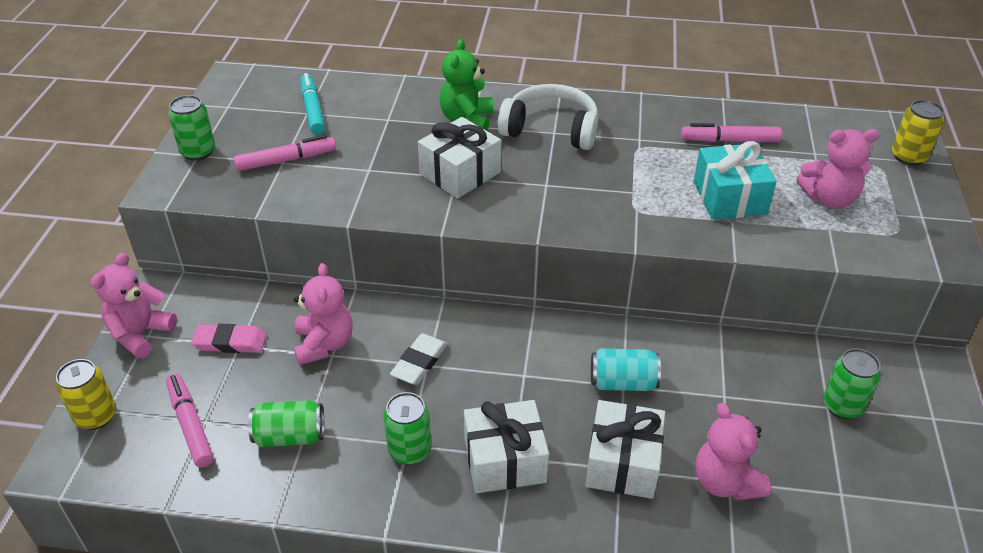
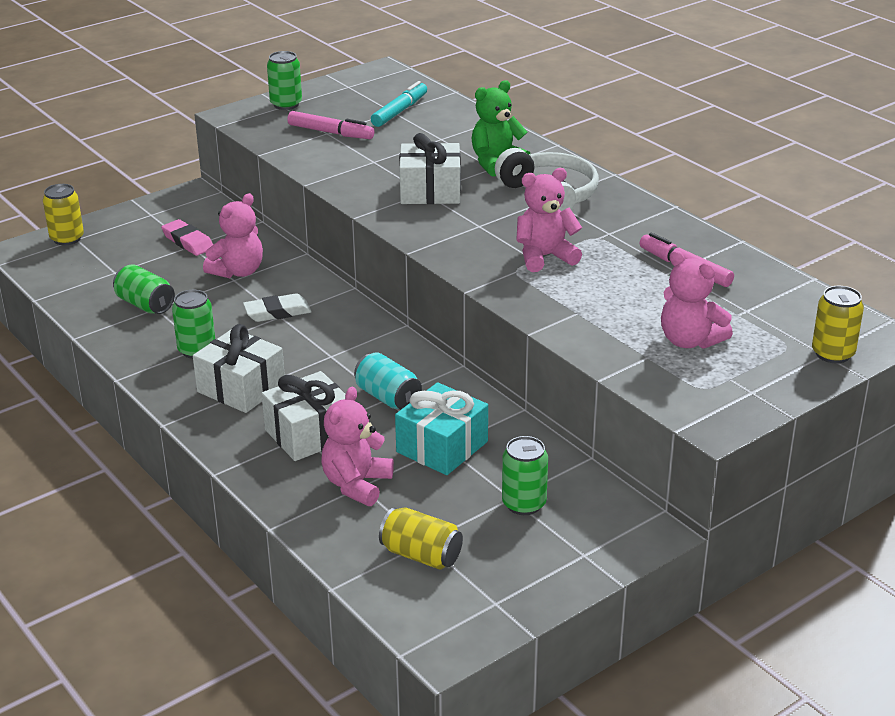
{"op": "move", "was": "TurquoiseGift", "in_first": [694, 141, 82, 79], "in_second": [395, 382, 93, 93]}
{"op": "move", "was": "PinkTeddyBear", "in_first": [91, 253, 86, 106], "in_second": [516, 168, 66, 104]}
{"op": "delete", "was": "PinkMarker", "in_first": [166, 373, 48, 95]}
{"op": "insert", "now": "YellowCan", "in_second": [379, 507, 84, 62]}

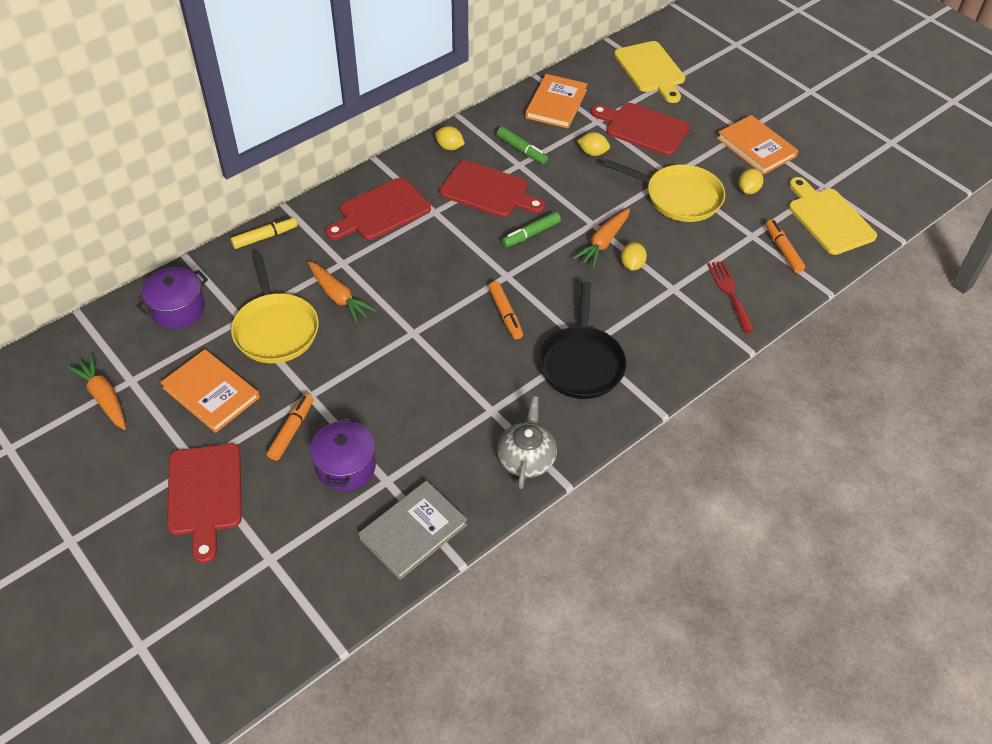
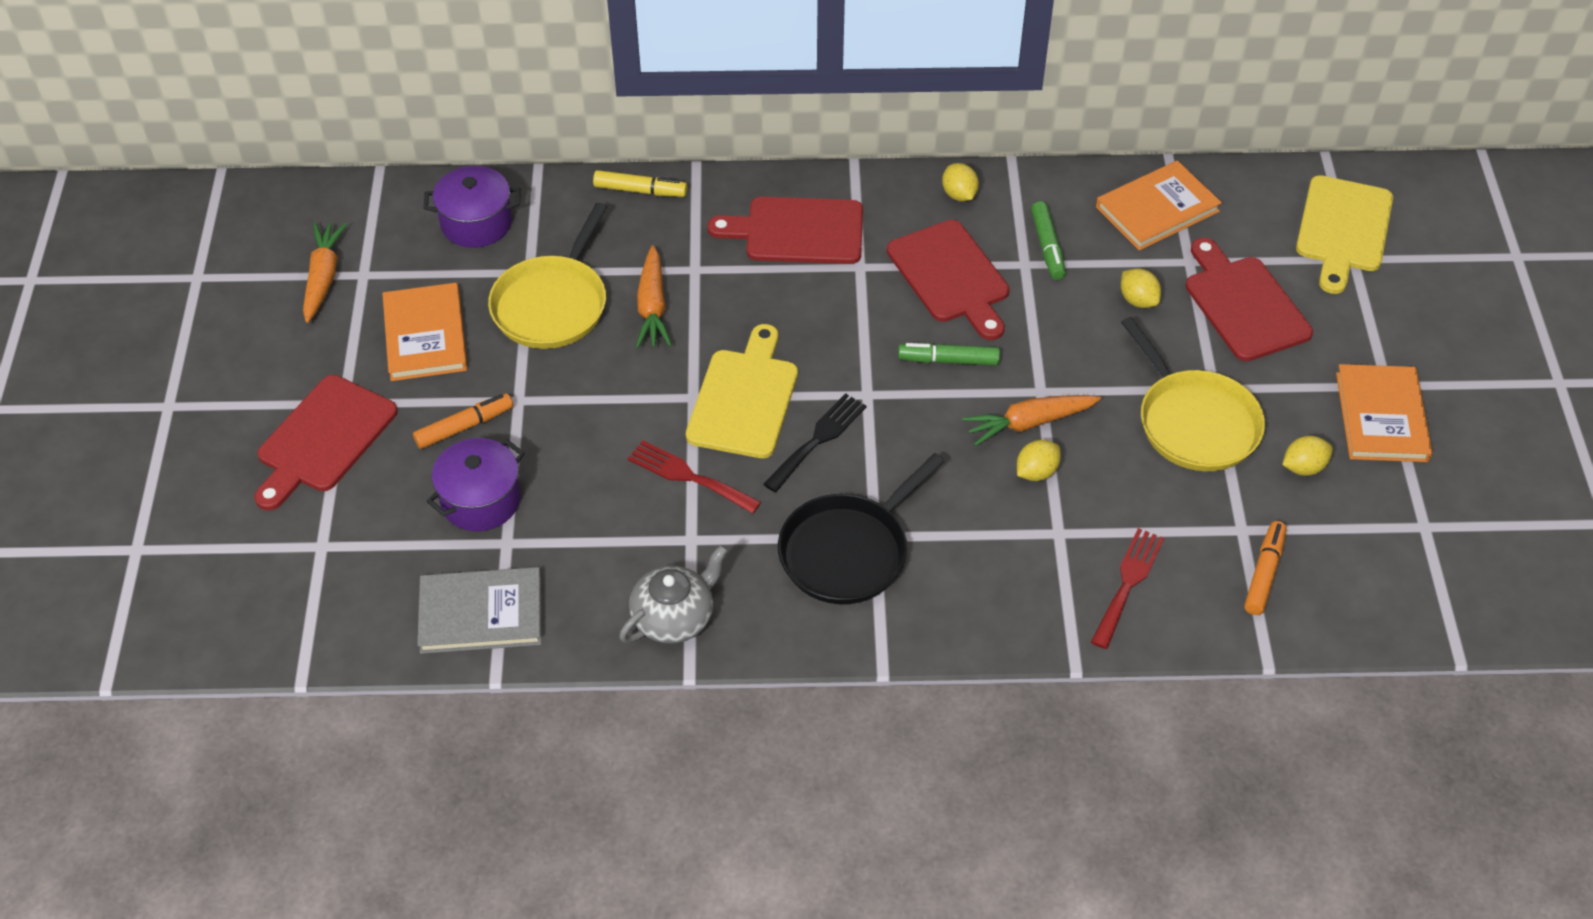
{"op": "move", "was": "YellowCuttingBoard", "in_first": [789, 177, 88, 78], "in_second": [686, 324, 112, 134]}
{"op": "replace", "was": "OrangeMarker", "now": "BlackFork", "in_first": [488, 281, 35, 59], "in_second": [763, 393, 104, 99]}
{"op": "insert", "now": "RedFork", "in_second": [628, 440, 133, 74]}

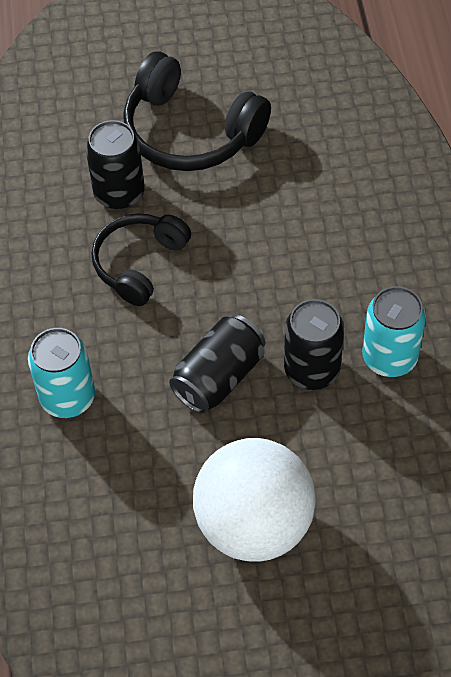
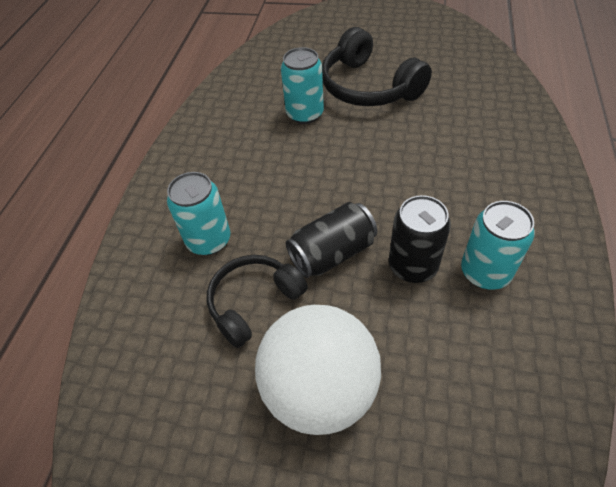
{"op": "recolor", "was": "BlackCan", "now": "TurquoiseCan", "in_first": [86, 120, 59, 90], "in_second": [281, 47, 43, 77]}
{"op": "move", "was": "BlackHeadphones", "in_first": [91, 213, 100, 93], "in_second": [207, 255, 101, 93]}

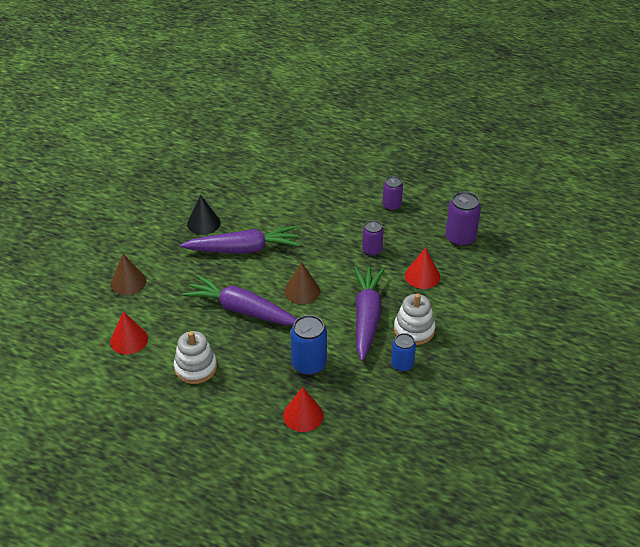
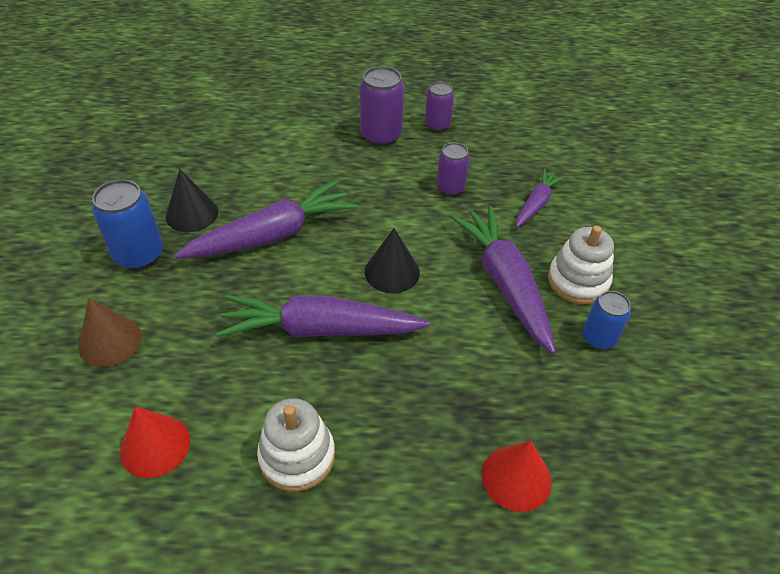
{"op": "move", "was": "PurpleCan", "in_first": [446, 192, 35, 55], "in_second": [360, 66, 44, 80]}
{"op": "replace", "was": "RedCone", "now": "PurpleCarrot", "in_first": [405, 247, 35, 42], "in_second": [516, 168, 49, 60]}
{"op": "recolor", "was": "BrownCone", "now": "BlackCone", "in_first": [284, 262, 36, 42], "in_second": [365, 228, 55, 65]}
{"op": "move", "was": "BlueCan", "in_first": [291, 315, 36, 60], "in_second": [92, 179, 71, 91]}

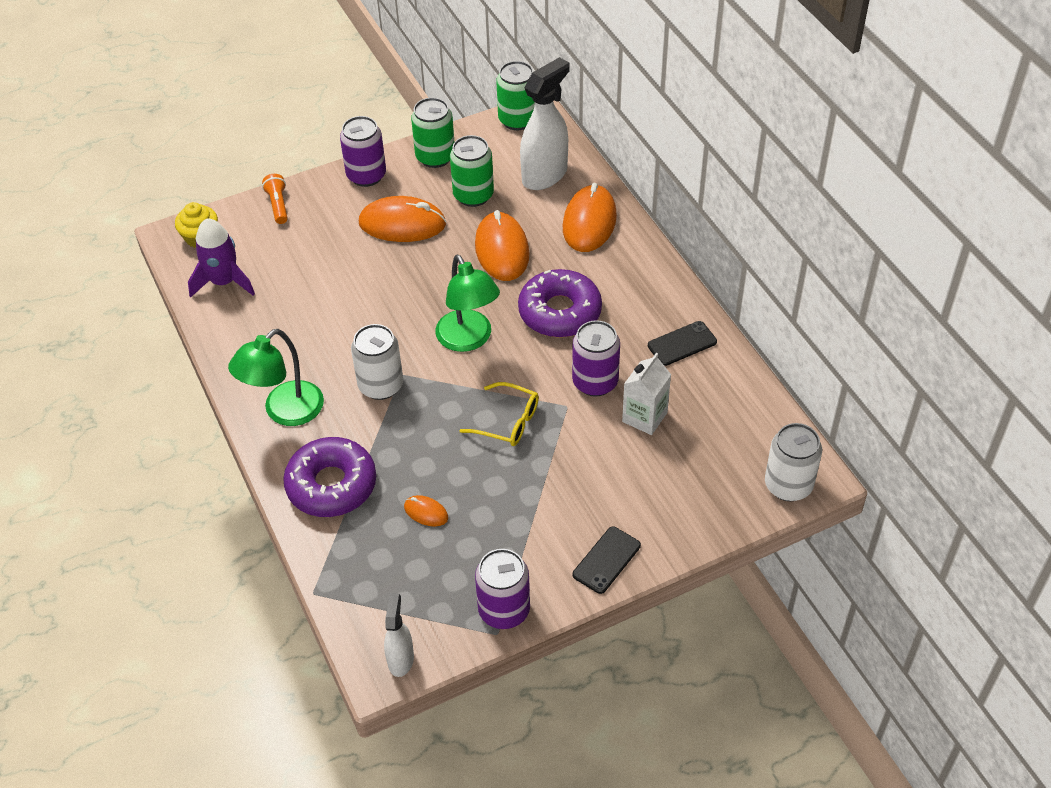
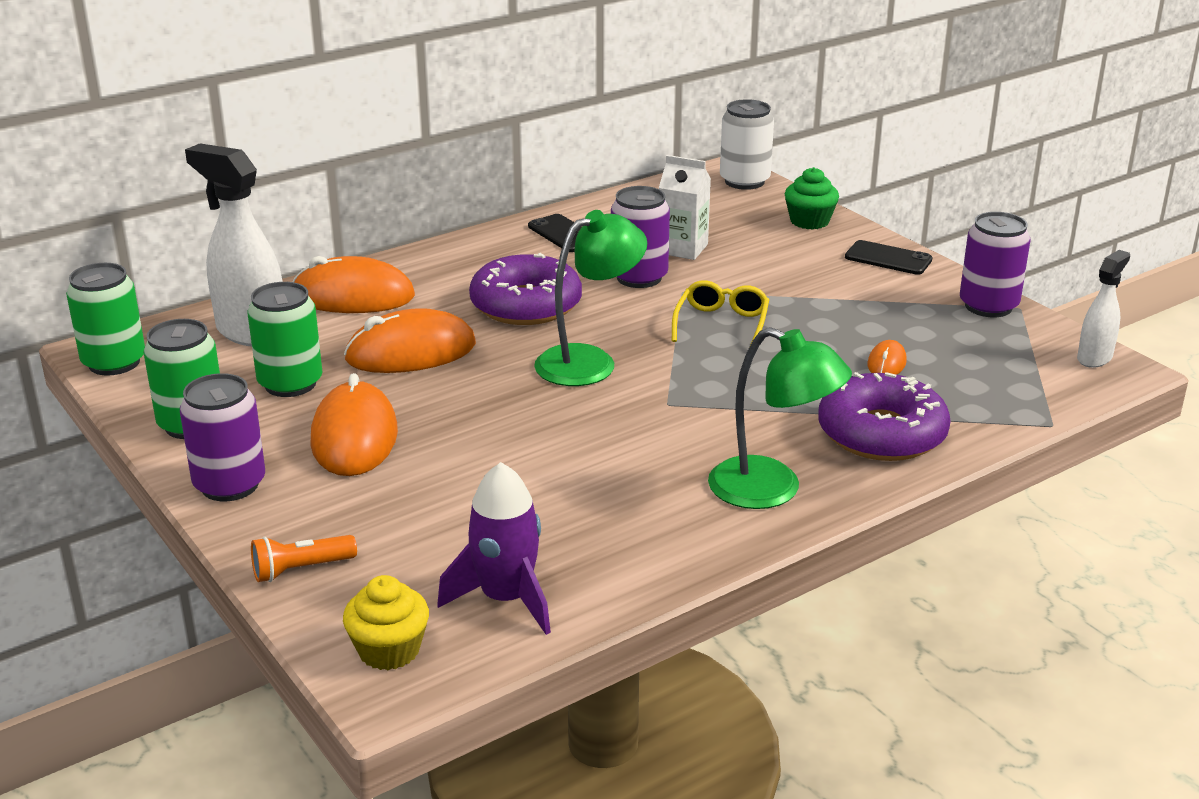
{"op": "delete", "was": "WhiteCan", "in_first": [351, 324, 52, 76]}
{"op": "rotate", "was": "WhiteSprayBottle", "in_first": [384, 593, 30, 84], "in_second": [1077, 250, 53, 118], "clockwise": 135}
{"op": "insert", "now": "GreenCupcake", "in_second": [785, 167, 54, 63]}

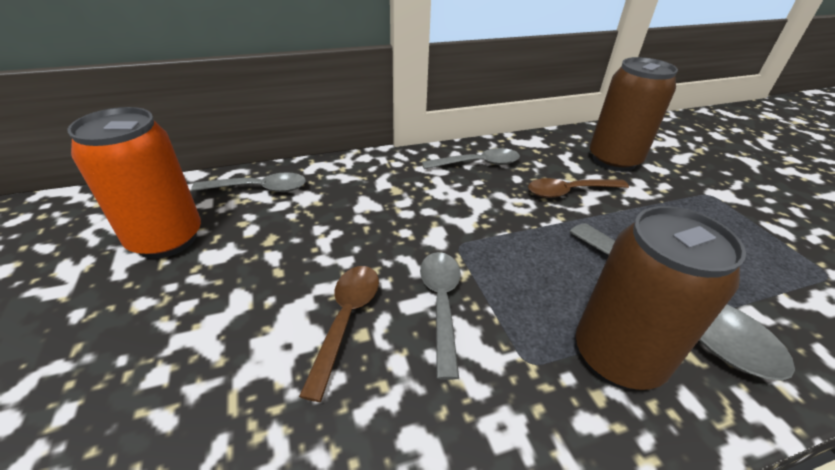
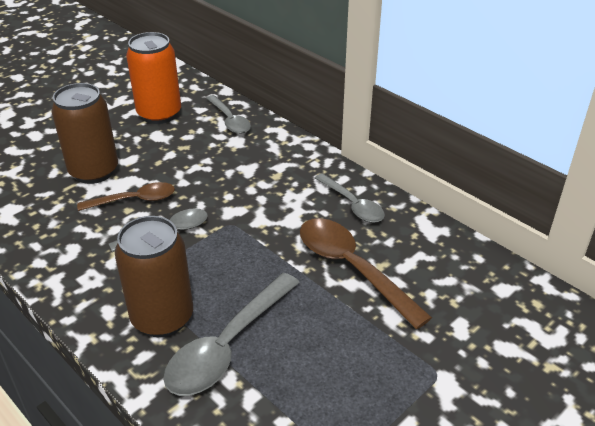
{"op": "move", "was": "BrownCan", "in_first": [590, 57, 88, 115], "in_second": [52, 83, 66, 101]}
{"op": "resize", "was": "BrownSpoon", "in_first": [528, 178, 101, 20], "in_second": [300, 218, 132, 111], "ratio": 1.59}

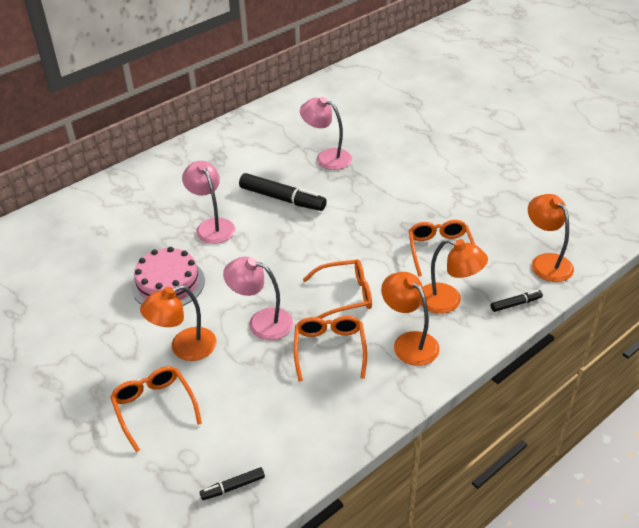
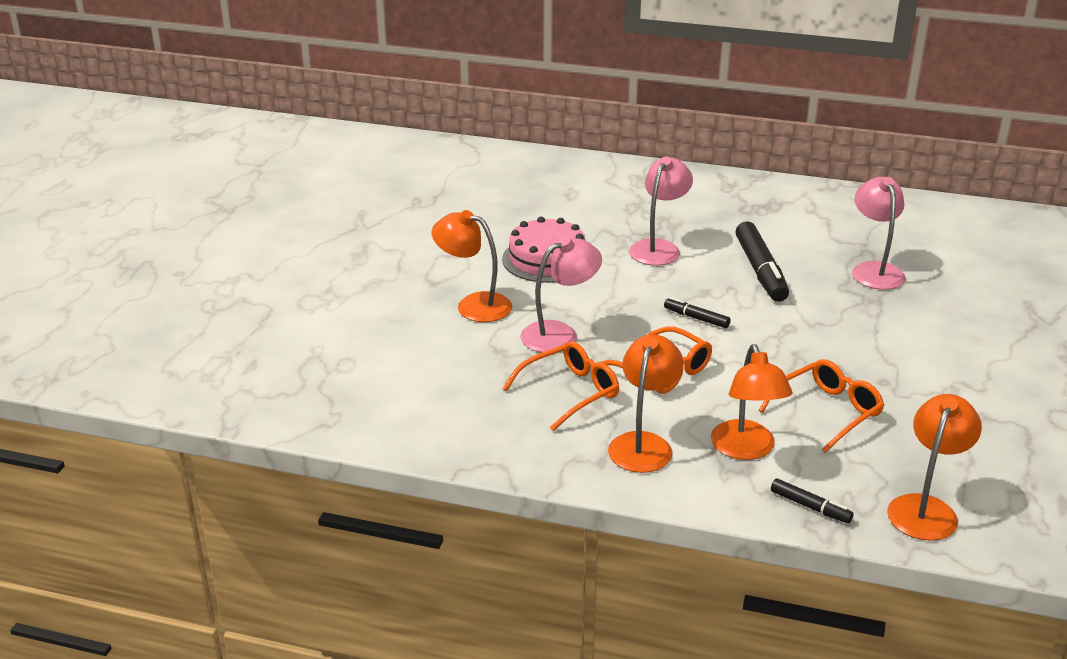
{"op": "rotate", "was": "PinkLamp", "in_first": [223, 257, 70, 83], "in_second": [520, 237, 82, 116], "clockwise": 75}
{"op": "delete", "was": "OrangeGlasses", "in_first": [110, 366, 92, 87]}
{"op": "move", "was": "BlackMarker", "in_first": [199, 467, 66, 33], "in_second": [664, 297, 67, 31]}

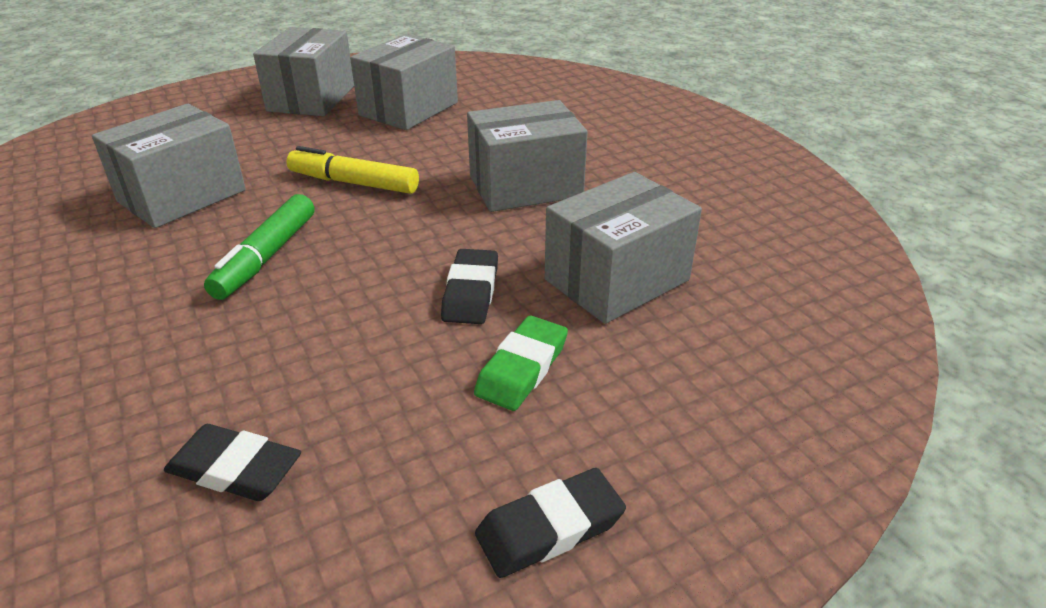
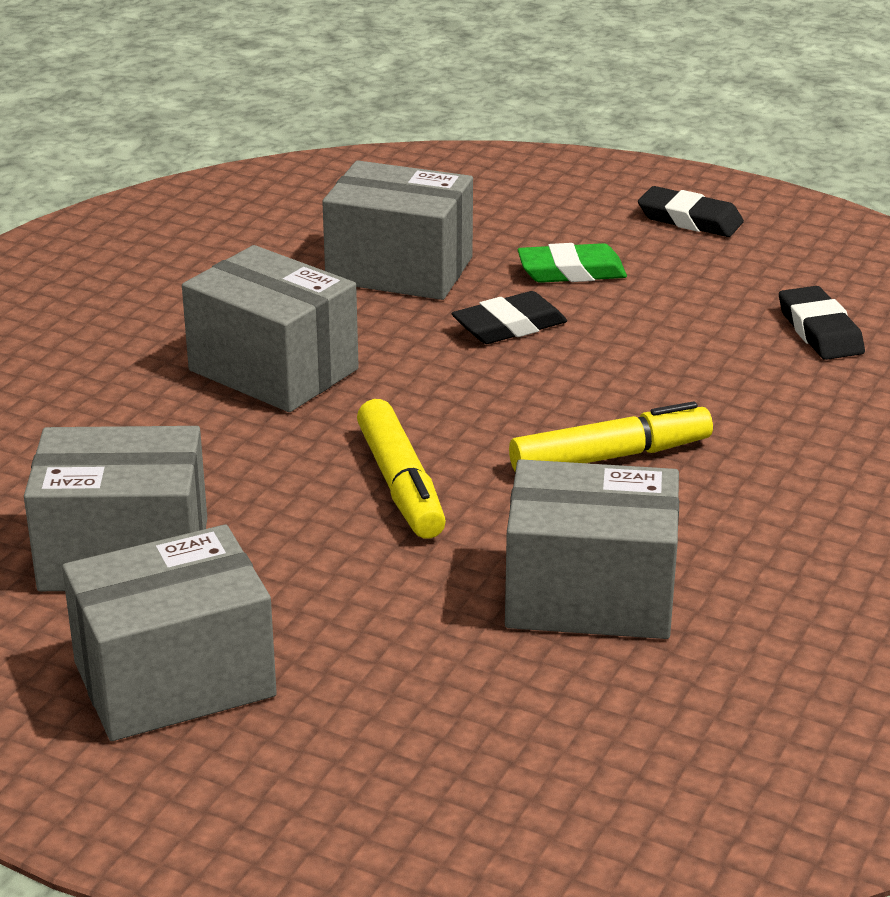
{"op": "recolor", "was": "GreenMarker", "now": "YellowMarker", "in_first": [204, 194, 111, 106], "in_second": [509, 401, 204, 70]}

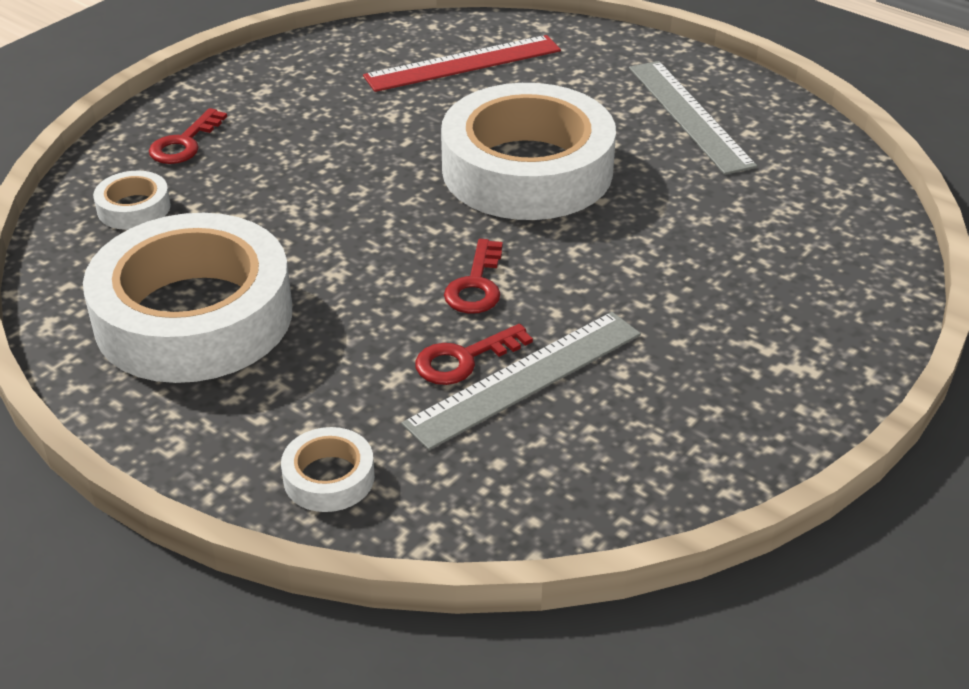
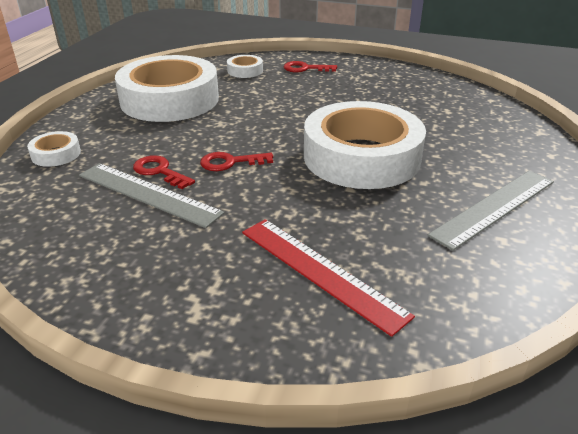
{"op": "move", "was": "RedRuler", "in_first": [363, 35, 198, 57], "in_second": [242, 219, 173, 118]}

